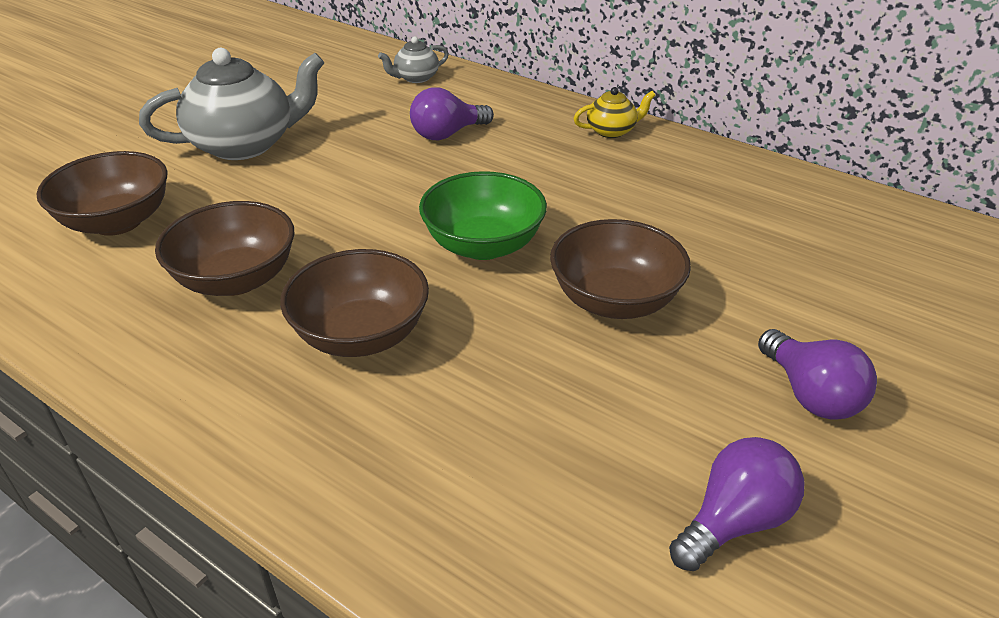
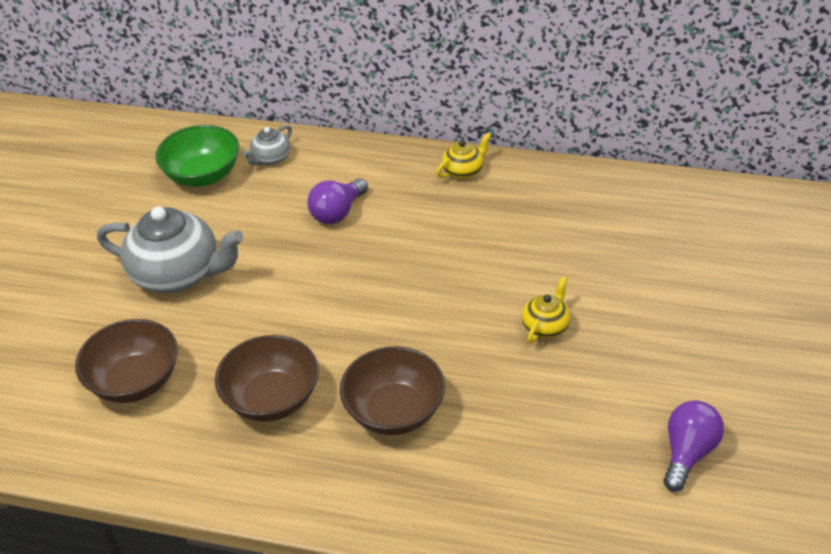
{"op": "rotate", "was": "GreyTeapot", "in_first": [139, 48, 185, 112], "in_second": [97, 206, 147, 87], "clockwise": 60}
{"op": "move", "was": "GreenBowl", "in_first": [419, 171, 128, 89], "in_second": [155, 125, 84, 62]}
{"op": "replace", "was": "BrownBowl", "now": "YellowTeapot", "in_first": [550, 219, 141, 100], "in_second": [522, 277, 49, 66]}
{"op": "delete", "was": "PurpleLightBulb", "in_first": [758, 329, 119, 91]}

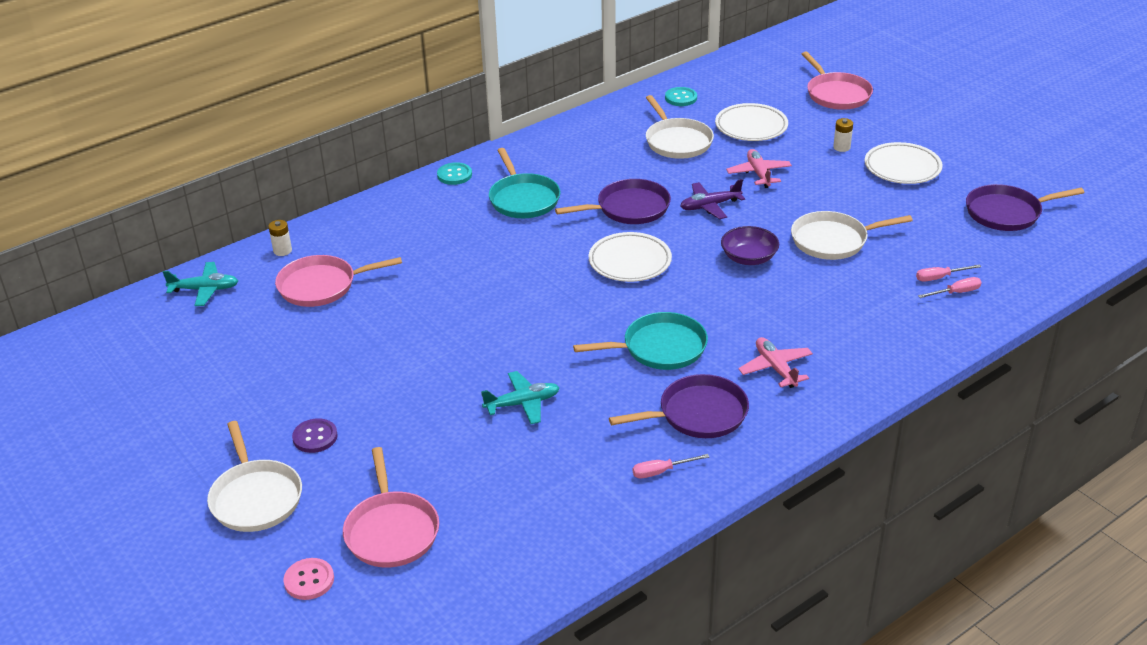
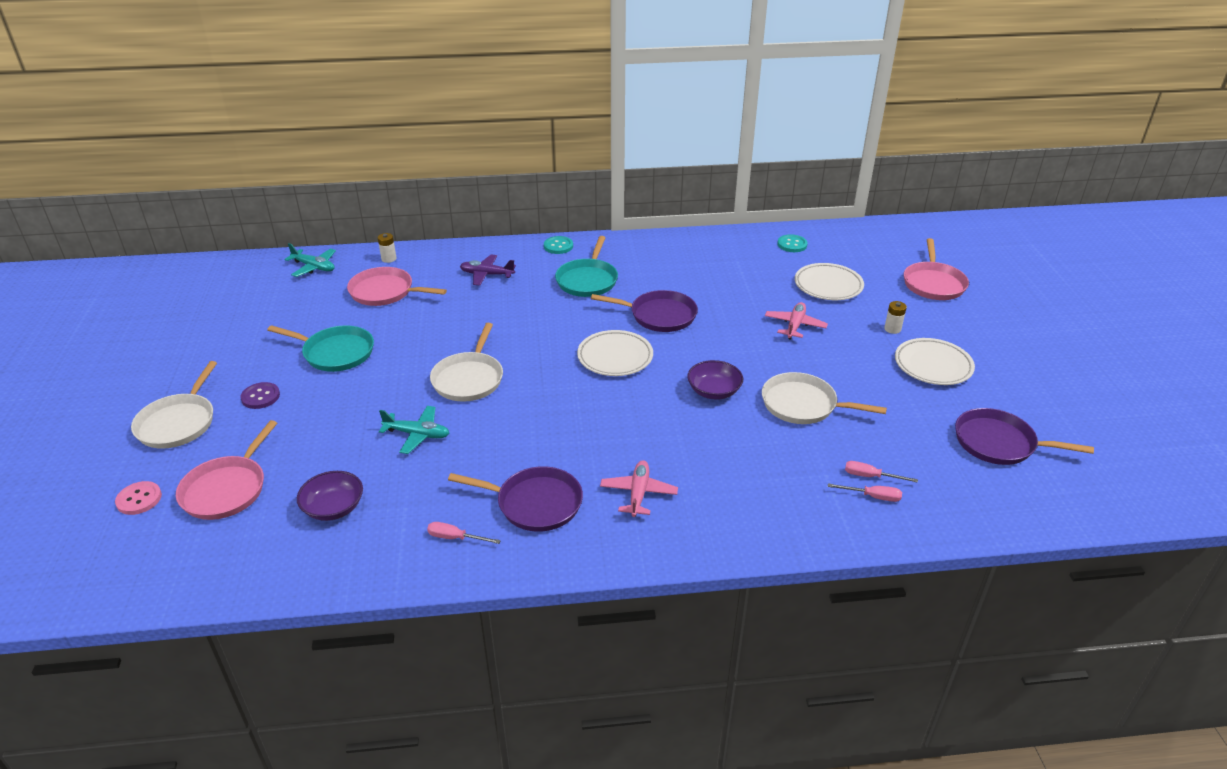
{"op": "move", "was": "WhitePan", "in_first": [646, 95, 68, 64], "in_second": [430, 323, 73, 79]}
{"op": "move", "was": "PurplePlane", "in_first": [680, 179, 65, 40], "in_second": [460, 254, 56, 32]}
{"op": "move", "was": "TurquoisePan", "in_first": [573, 312, 135, 58], "in_second": [267, 325, 107, 47]}
{"op": "insert", "now": "PurpleBowl", "in_second": [297, 471, 66, 50]}

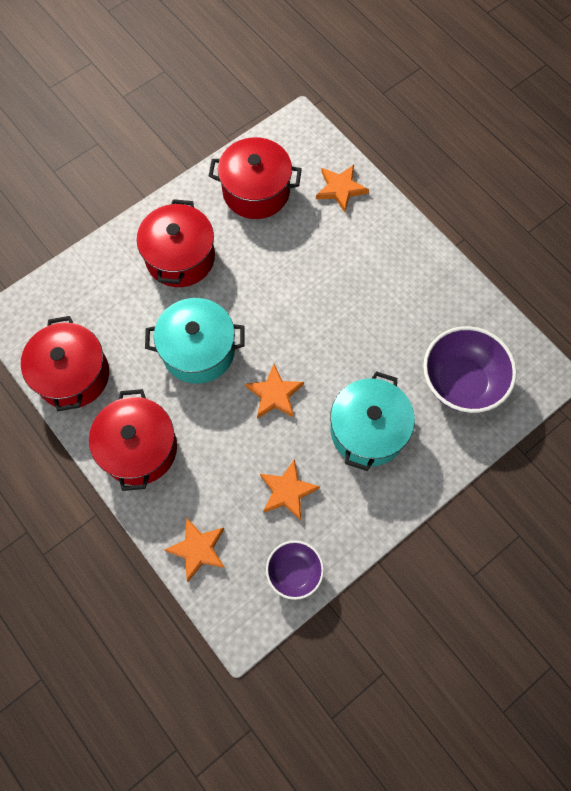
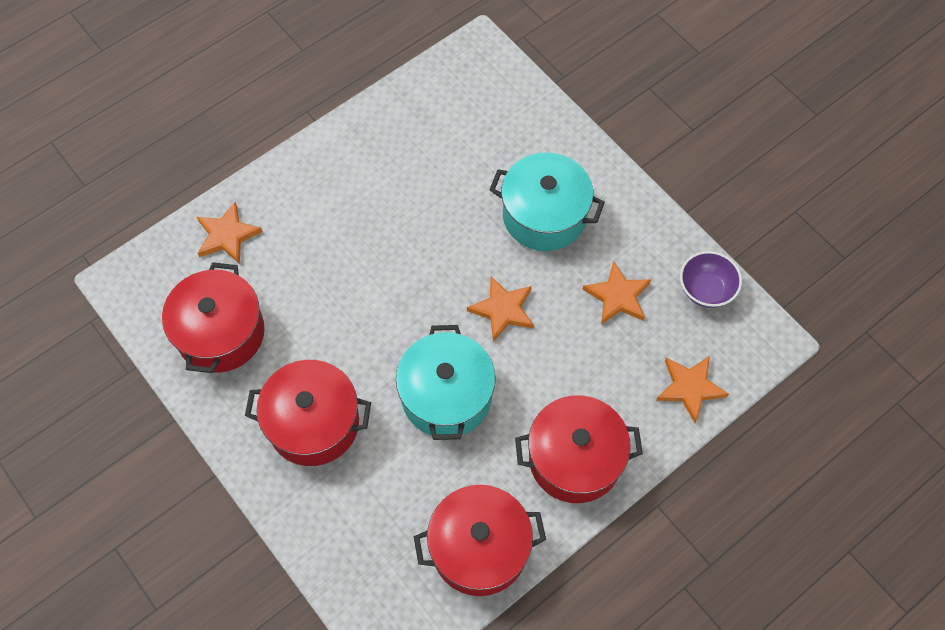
{"op": "delete", "was": "PurpleBowl", "in_first": [423, 326, 94, 87]}

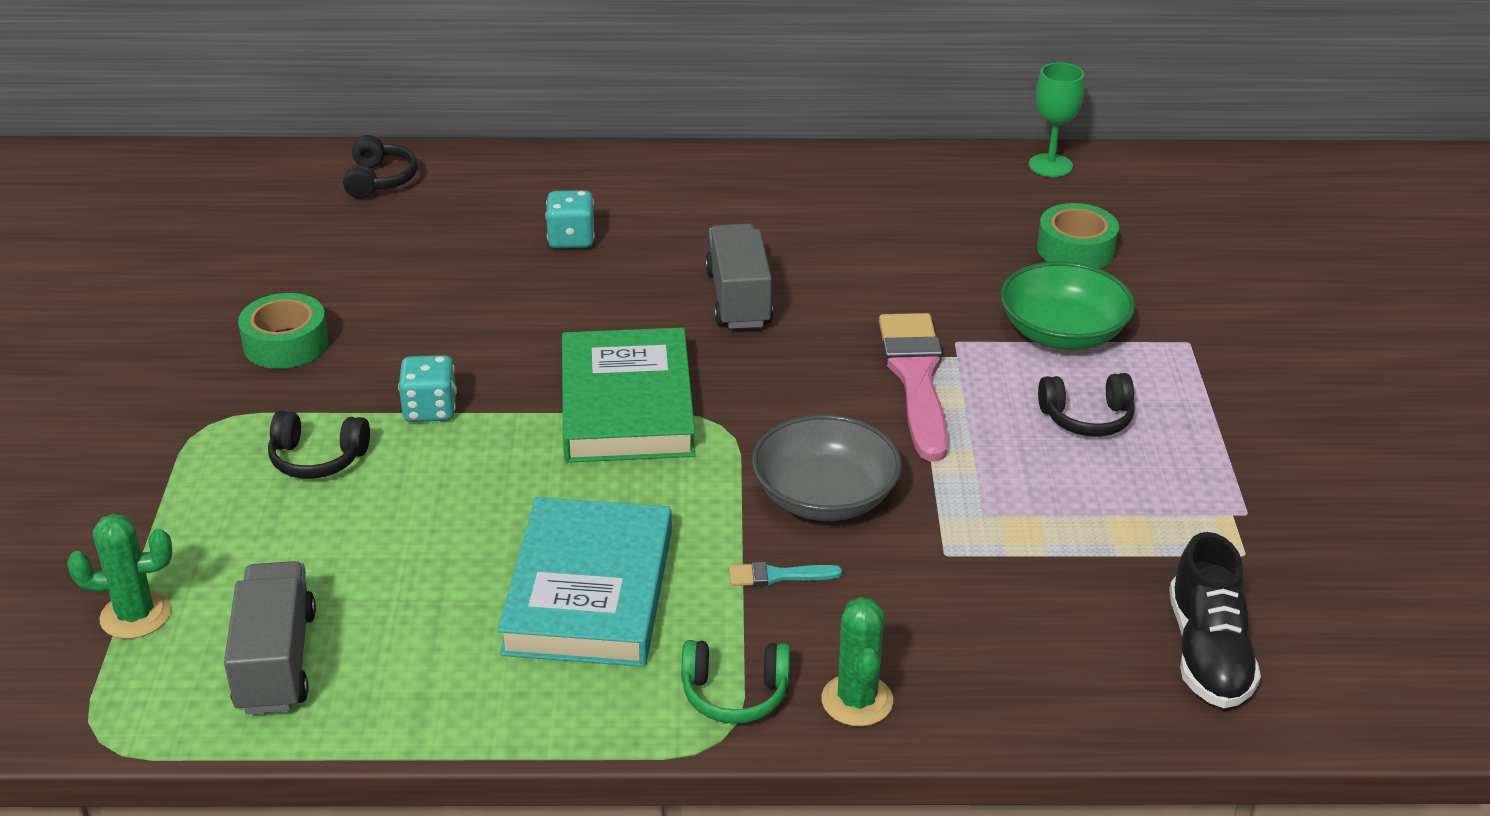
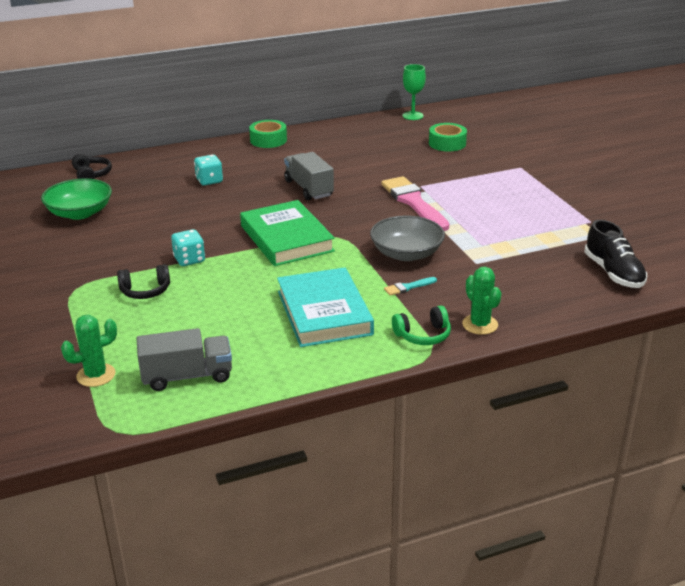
{"op": "move", "was": "GreenBowl", "in_first": [1000, 261, 135, 89], "in_second": [41, 178, 71, 42]}
{"op": "move", "was": "GreenTape", "in_first": [238, 293, 91, 76], "in_second": [249, 120, 38, 28]}
{"op": "delete", "was": "BlackHeadphones", "in_first": [1038, 373, 97, 64]}
{"op": "rotate", "was": "GreyTruck", "in_first": [224, 561, 92, 153], "in_second": [136, 328, 96, 63], "clockwise": 105}

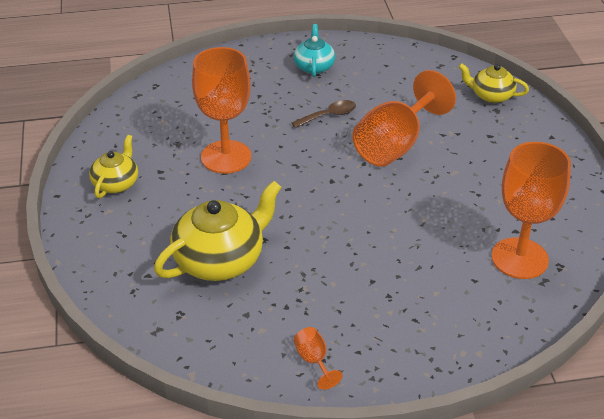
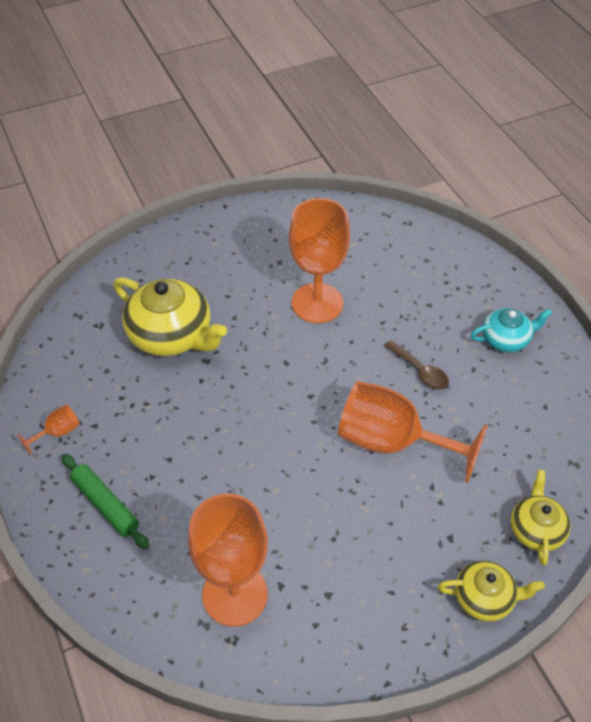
{"op": "move", "was": "YellowTeapot", "in_first": [89, 135, 49, 63], "in_second": [438, 561, 107, 60]}
{"op": "insert", "now": "GreenRollingPin", "in_second": [62, 454, 87, 95]}

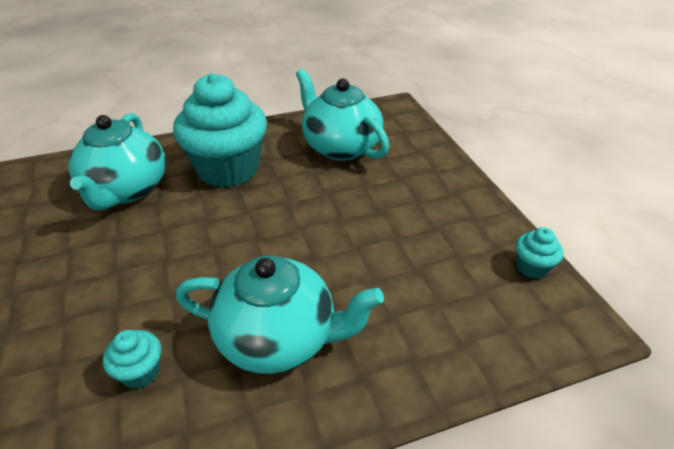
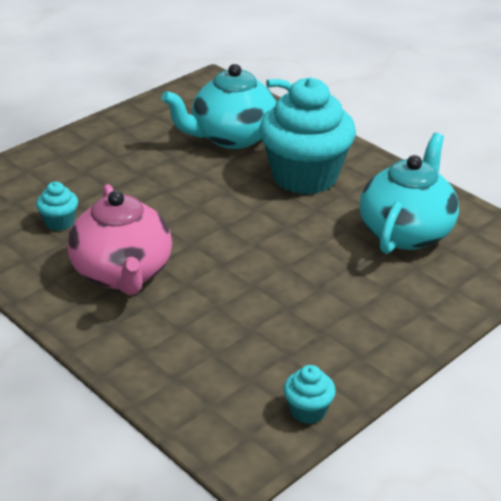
{"op": "recolor", "was": "TurquoiseTeapot", "now": "PinkTeapot", "in_first": [176, 256, 208, 118], "in_second": [67, 184, 105, 111]}

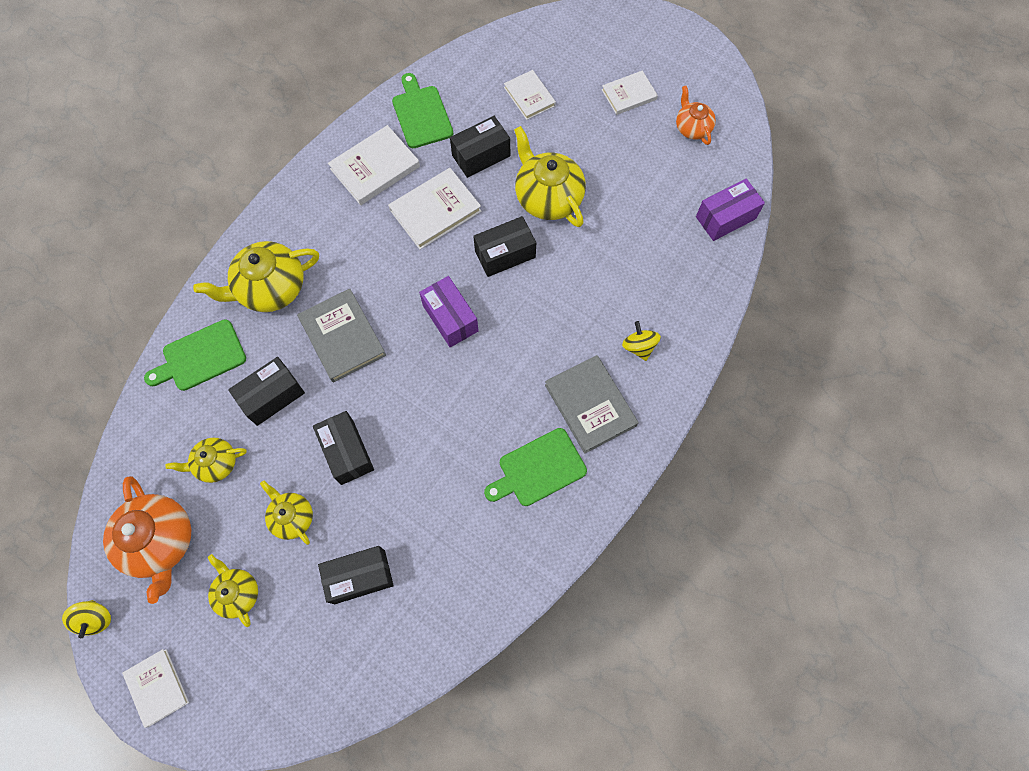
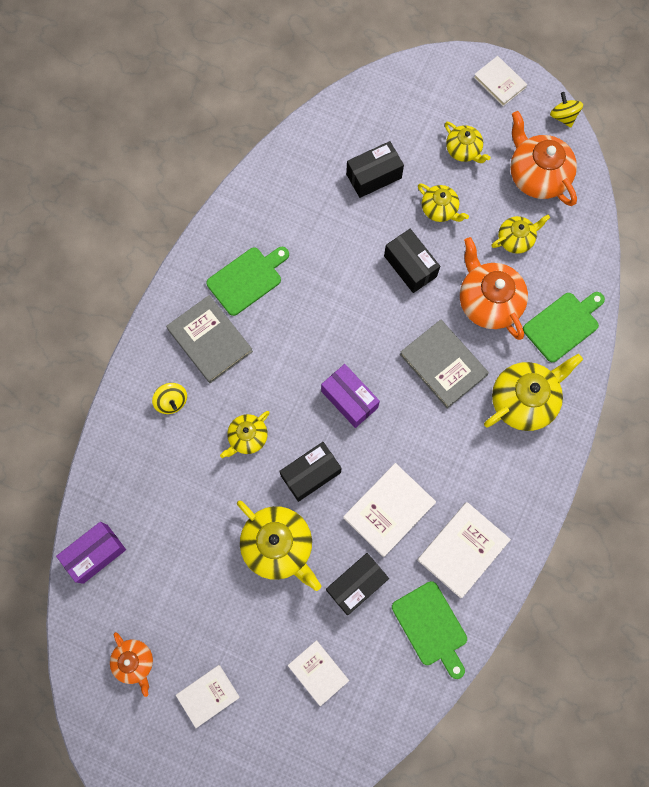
{"op": "replace", "was": "BlackBox", "now": "OrangeTeapot", "in_first": [228, 357, 77, 69], "in_second": [460, 237, 68, 103]}
{"op": "insert", "now": "YellowTeapot", "in_second": [220, 411, 50, 47]}

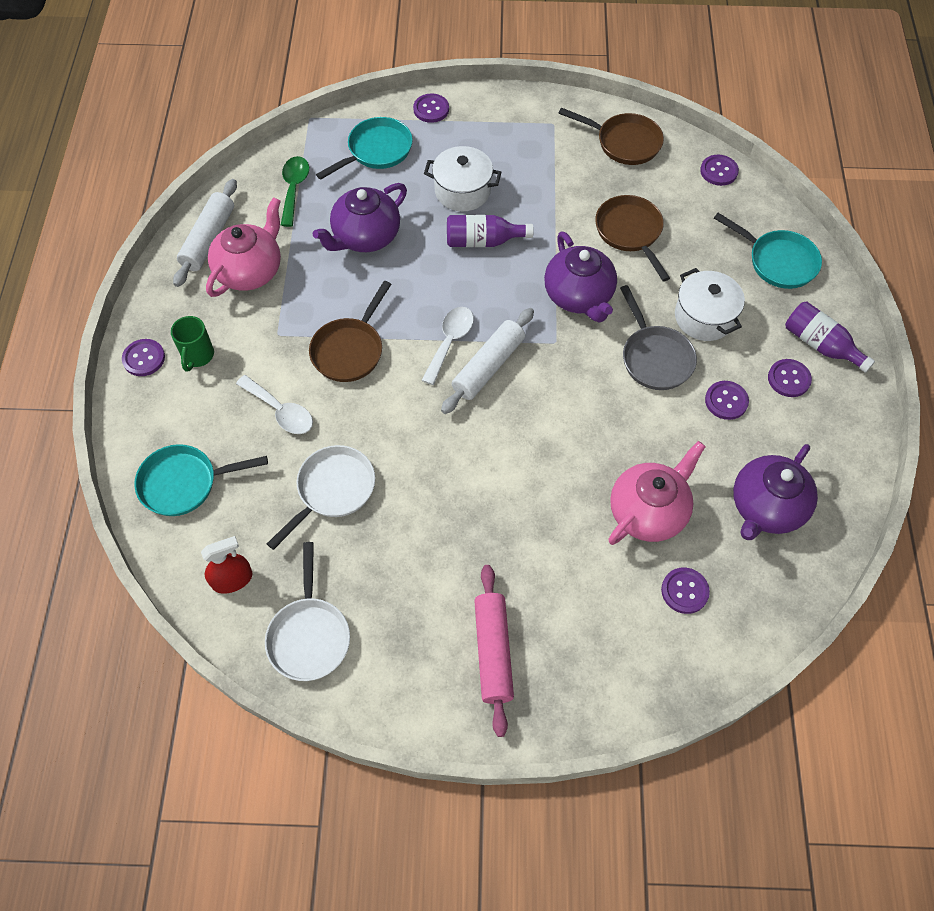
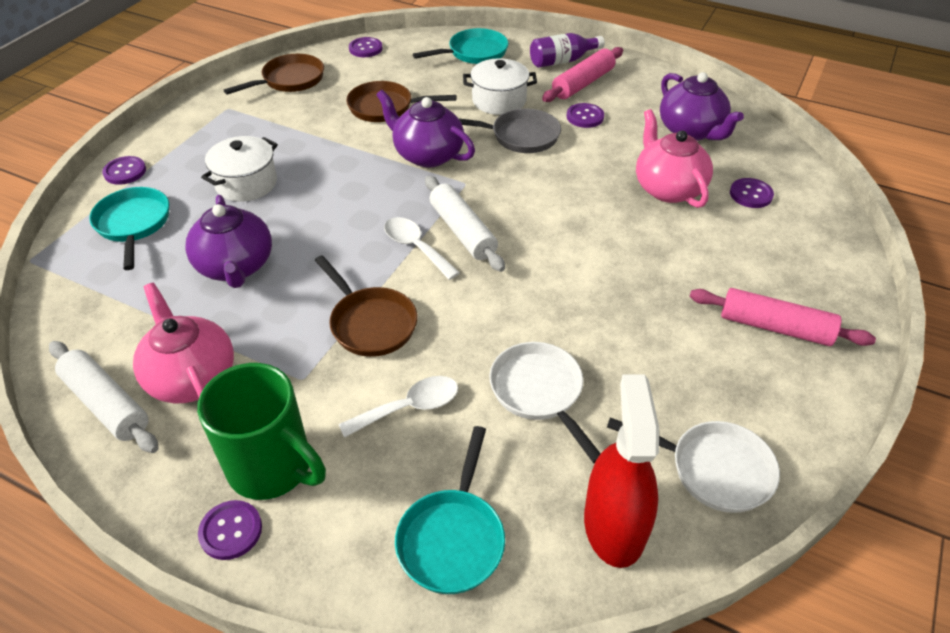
{"op": "delete", "was": "GreenSpoon", "in_first": [281, 156, 28, 71]}
{"op": "delete", "was": "PurpleBottle", "in_first": [447, 215, 87, 32]}
{"op": "rotate", "was": "PurpleTeapot", "in_first": [544, 231, 73, 92], "in_second": [376, 90, 99, 77], "clockwise": -150}
{"op": "resize", "was": "GreenMug", "in_first": [171, 316, 43, 56], "in_second": [197, 363, 129, 137], "ratio": 1.86}
{"op": "replace", "was": "PurpleButton", "now": "PinkRollingPin", "in_first": [768, 359, 44, 38], "in_second": [542, 47, 81, 55]}
{"op": "resize", "was": "RedSprayBottle", "in_first": [201, 536, 52, 58], "in_second": [584, 374, 75, 194], "ratio": 1.72}

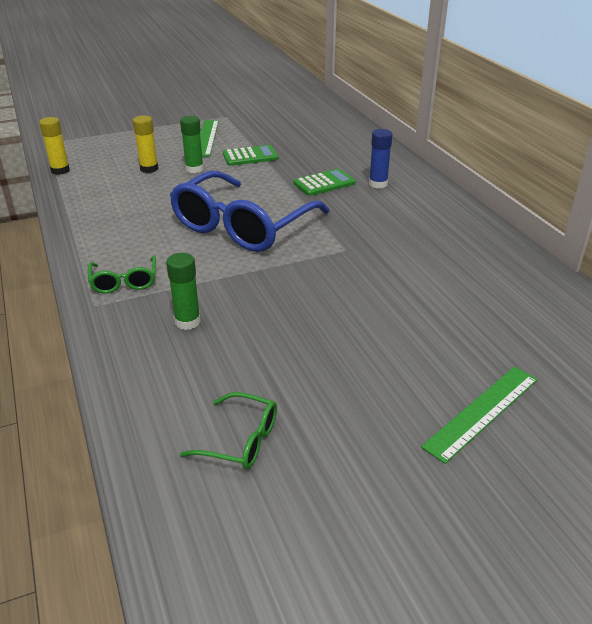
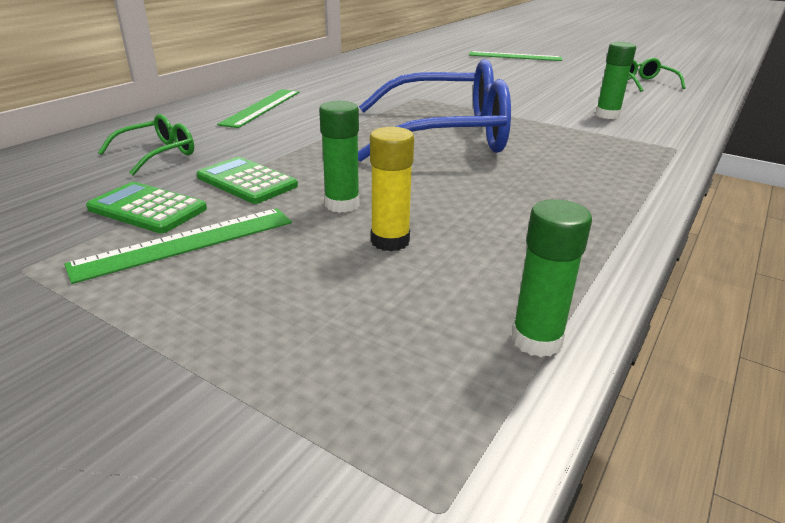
{"op": "recolor", "was": "YellowGlueStick", "now": "GreenGlueStick", "in_first": [39, 117, 31, 58], "in_second": [512, 199, 80, 158]}
{"op": "replace", "was": "BlueGlueStick", "now": "GreenRuler", "in_first": [369, 129, 23, 60], "in_second": [217, 89, 82, 39]}
{"op": "move", "was": "GreenCalculator", "in_first": [294, 169, 61, 27], "in_second": [86, 182, 121, 51]}
{"op": "move", "was": "GreenGlasses", "in_first": [88, 256, 68, 38], "in_second": [98, 114, 96, 61]}

